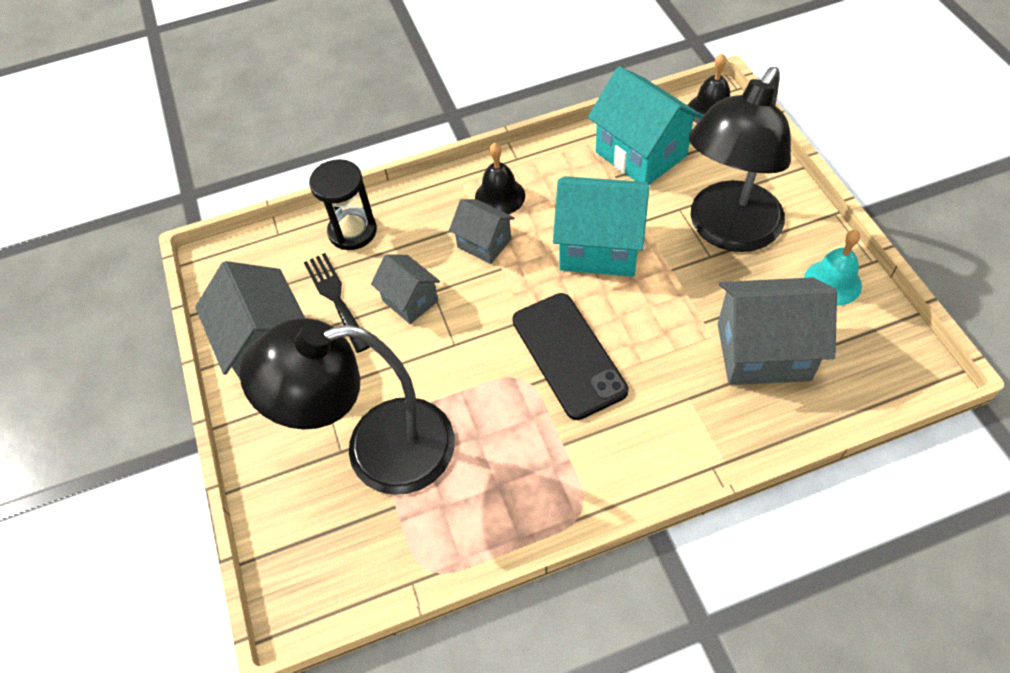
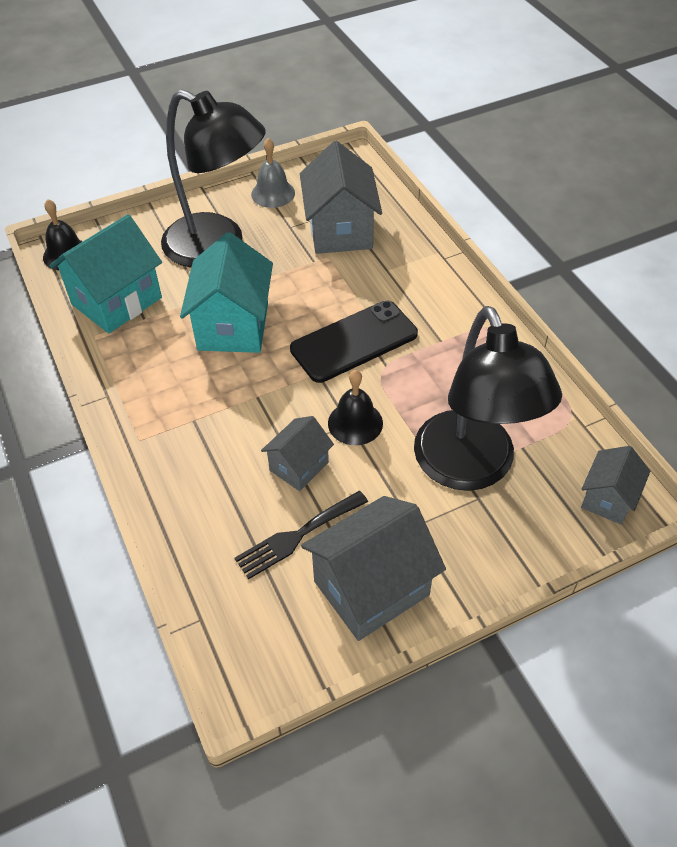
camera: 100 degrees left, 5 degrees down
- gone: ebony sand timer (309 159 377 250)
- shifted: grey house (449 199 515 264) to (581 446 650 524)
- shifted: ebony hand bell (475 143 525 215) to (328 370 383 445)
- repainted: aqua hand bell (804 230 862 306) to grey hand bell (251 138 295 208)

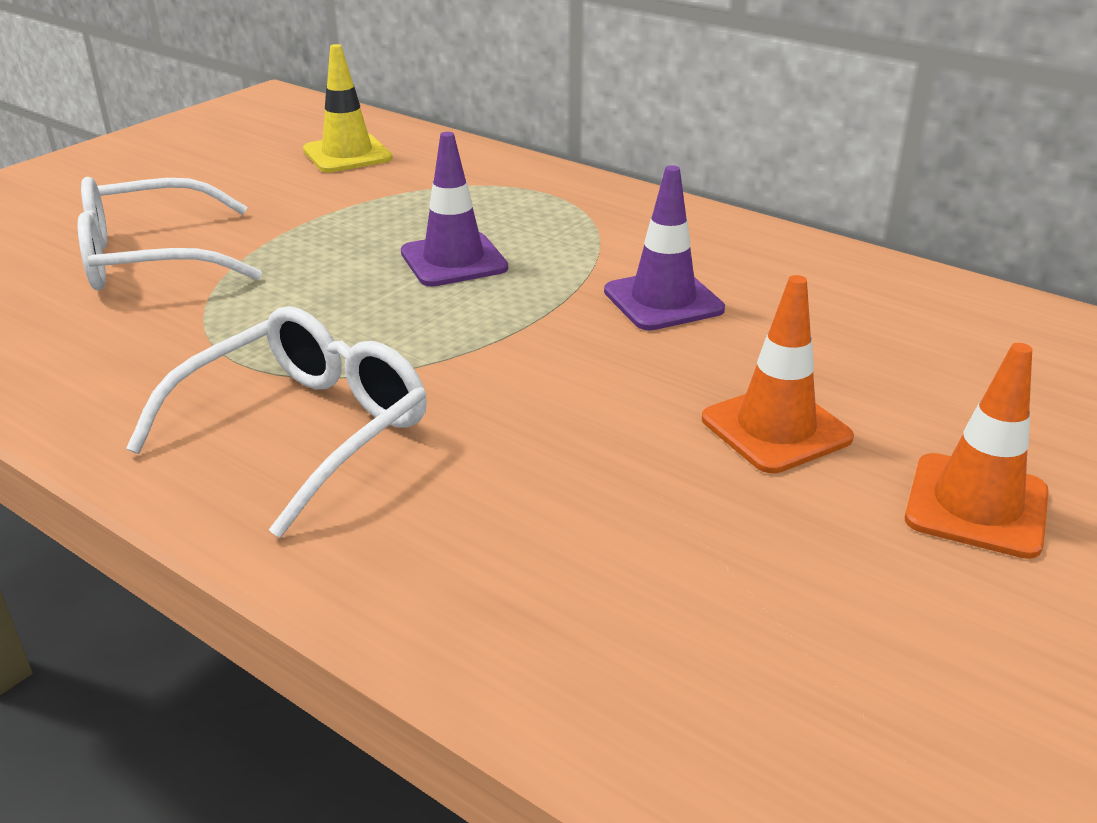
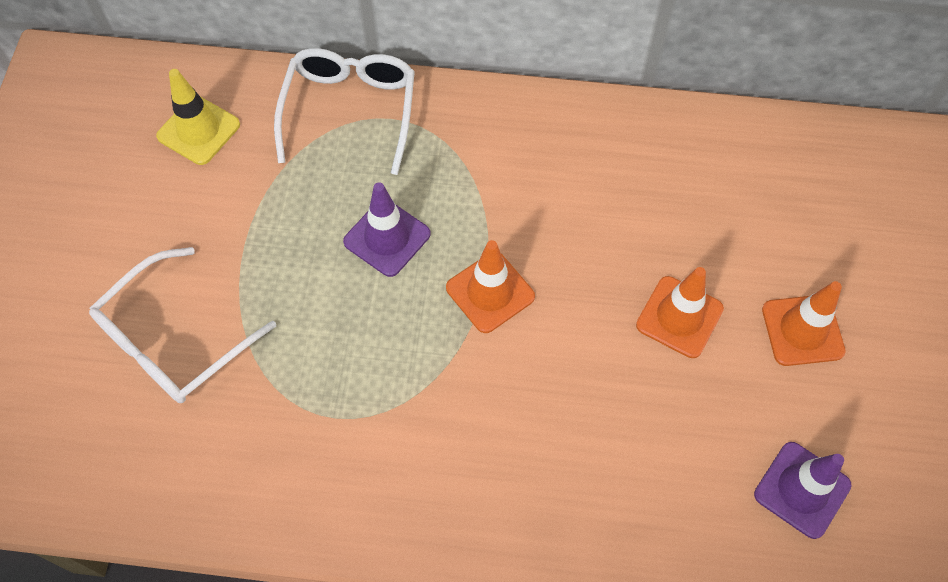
camera: 30 degrees left, 30 degrees up
- shifted: snow-white spectacles (126 306 427 538) to (274 48 415 175)
- shifted: violet safety cone (604 165 725 330) to (754 442 851 539)
- new: orange safety cone (446 240 535 333)

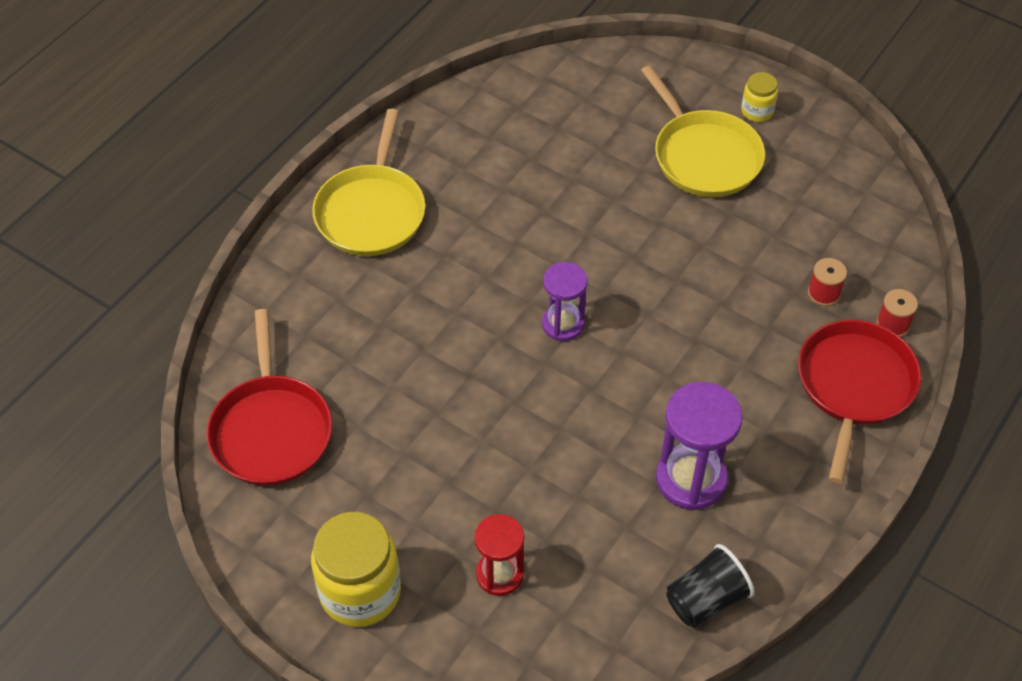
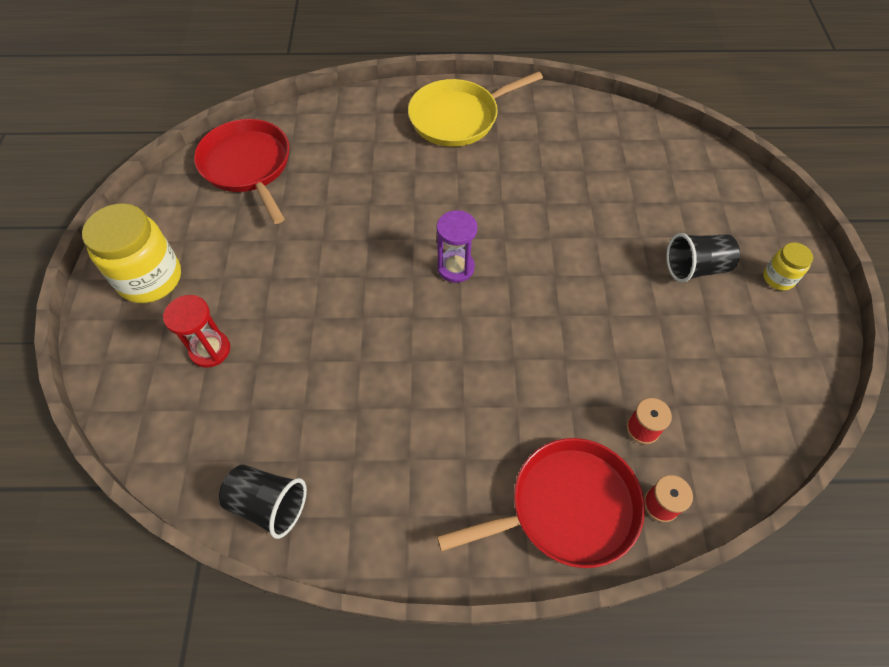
camera: 55 degrees right, 5 degrees up
- rotated: scarlet frying pan (206 309 332 486) = (194 119 289 224) 105 degrees clockwise
- swapped: golden frying pan (641 65 765 197) to ebony cup (667 233 740 283)
- gone: violet sand timer (656 382 743 510)

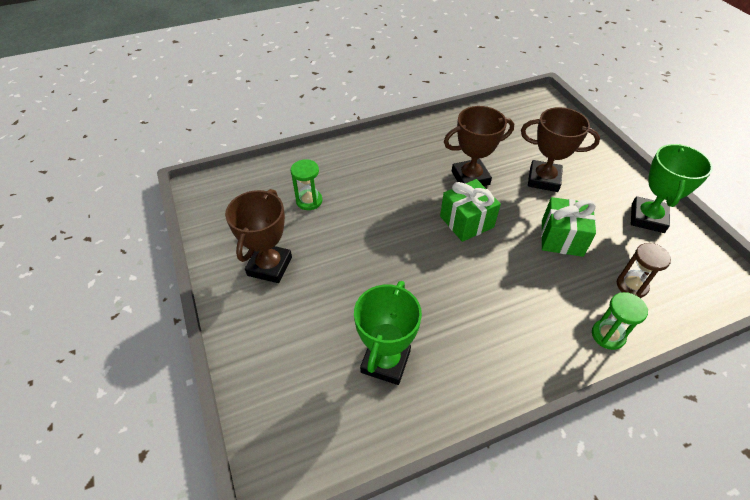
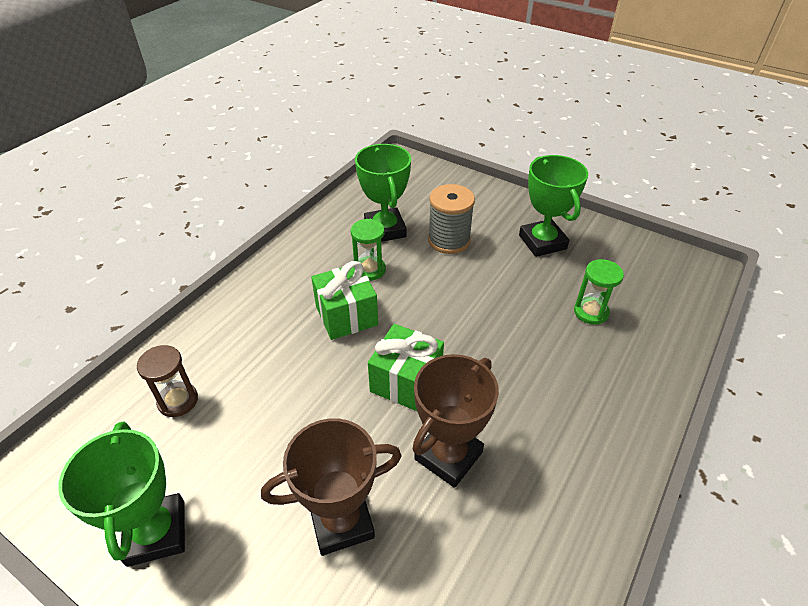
camera: 145 degrees right, 5 degrees down
- repainted: russet prize cup (225 189 292 283) to emerald prize cup (519 155 588 257)
- shifted: emerald wrapped gift (541 197 596 257) to (311 261 378 340)
- shifted: emerald sand timer (592 292 648 350) to (351 219 386 281)
- new: grey spool (428 184 475 254)

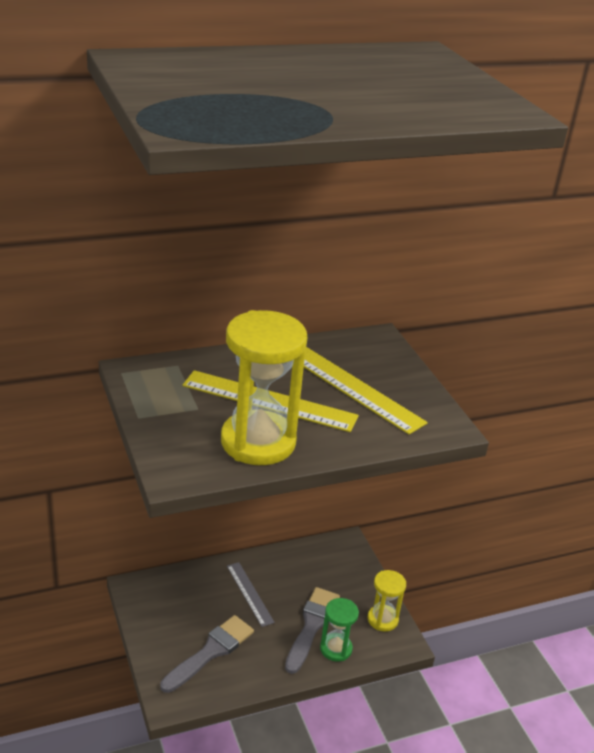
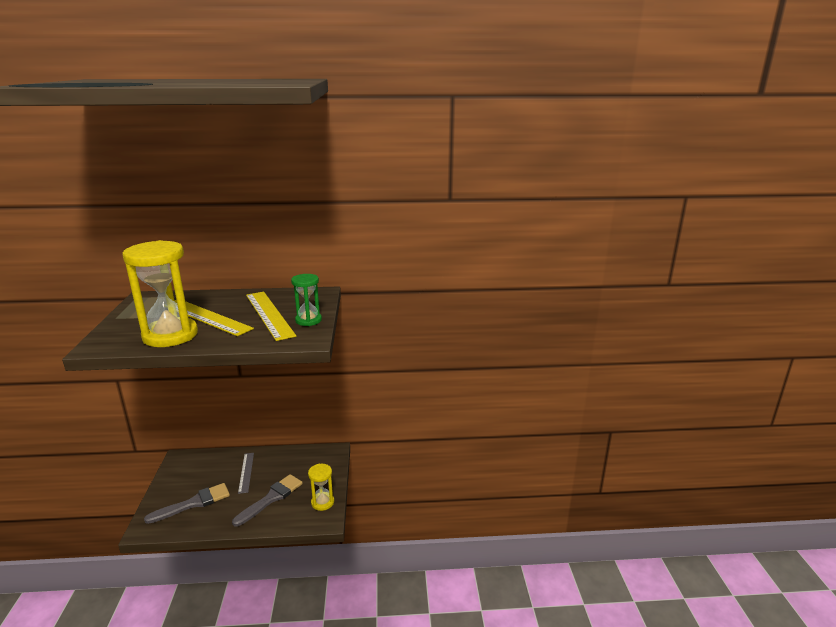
camera: 20 degrees right, 10 degrees down
- shifted: emerald sand timer (320 598 359 662) to (291 274 322 326)

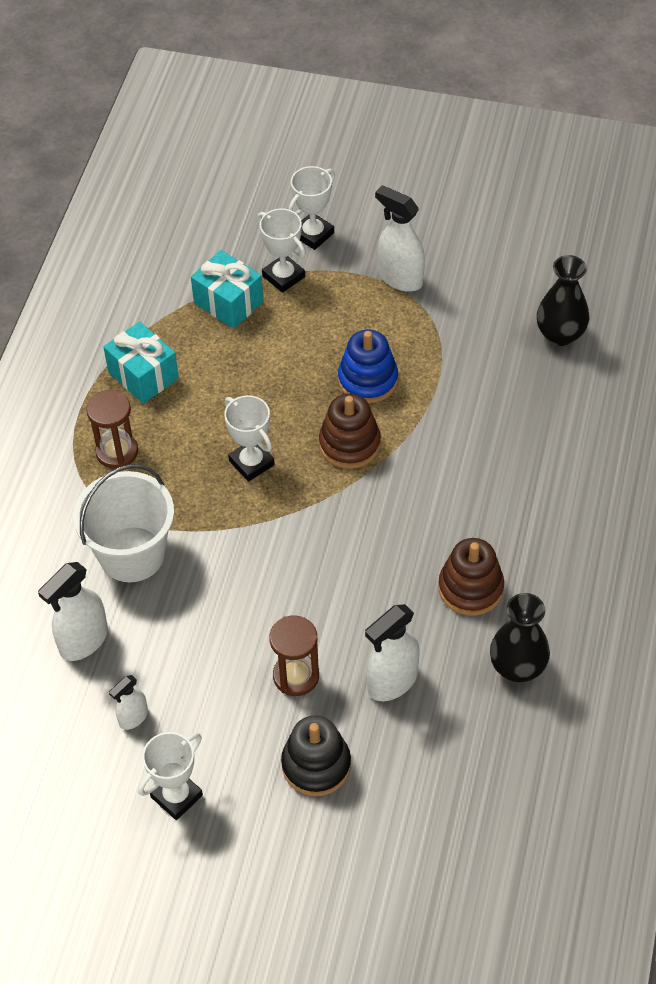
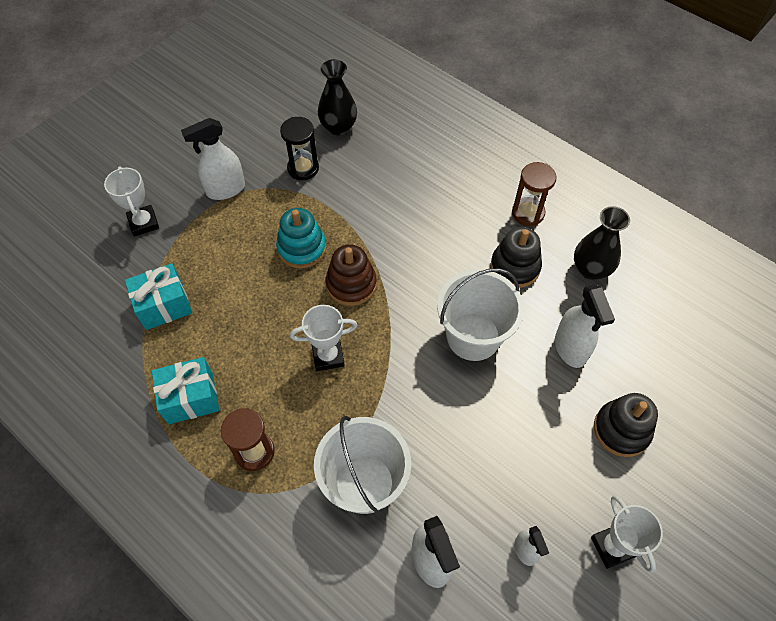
camera: 65 degrees left, 5 degrees up
- gone: snow-white prize cup (257 209 306 293)
- shifted: russet sand timer (270 615 319 696) to (512 162 557 226)
- repainted: royal blue stacking toy (338 330 398 404) to aqua stacking toy (276 208 326 269)
- repainted: russet stacking toy (439 538 504 616) to ebony stacking toy (491 227 542 288)
- new: ebony sand timer (280 117 319 180)
- new: snow-white pail (437 268 524 361)

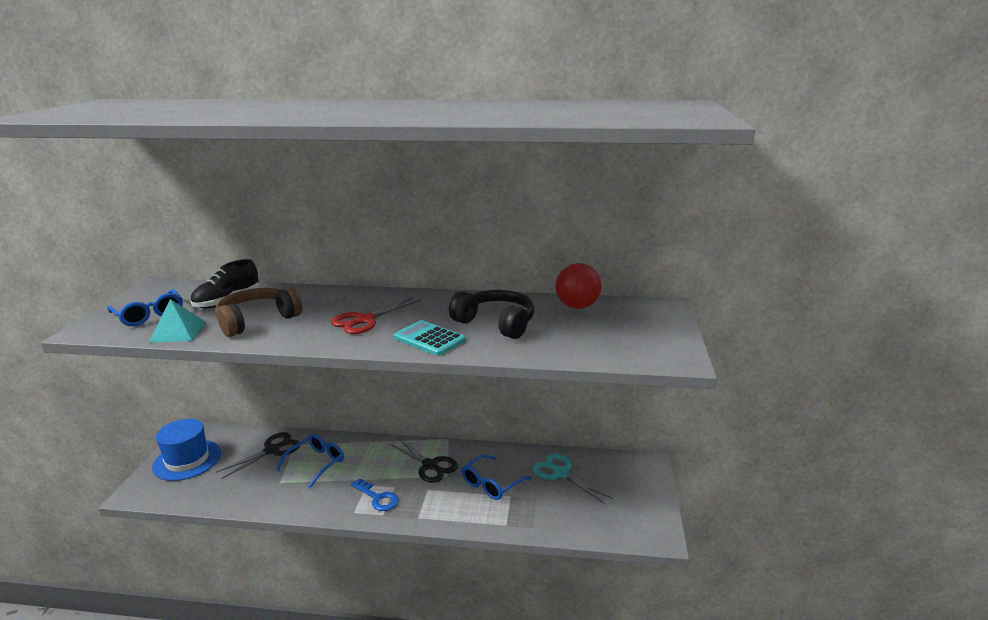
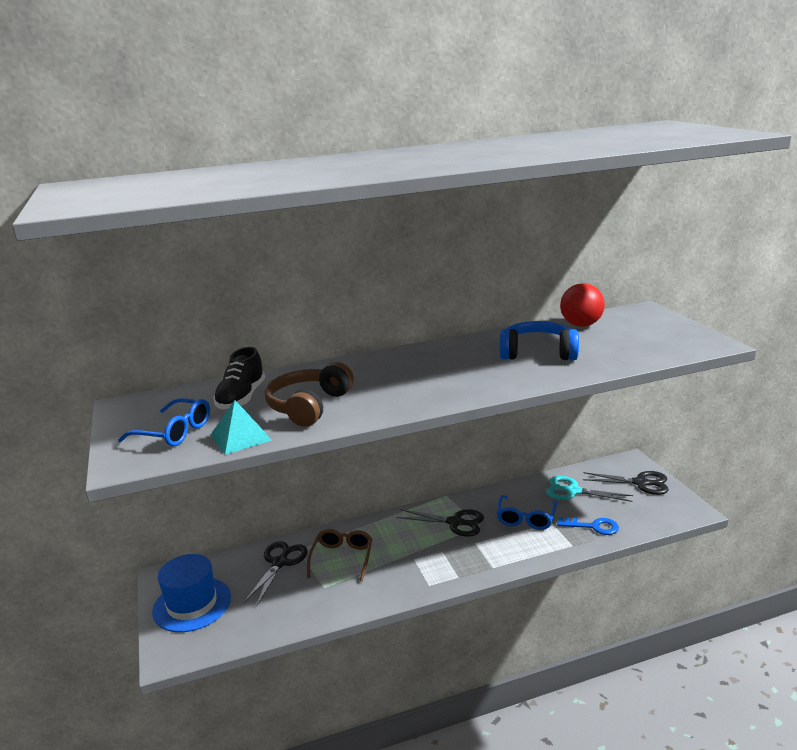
camera: 25 degrees left, 0 degrees up
- repainted: royal blue spectacles (276 434 344 488) to russet spectacles (307 529 373 581)
- gone: scarlet pair of scissors (331 297 421 334)
- shifted: royal blue key (351 478 399 511) to (557 517 619 535)
- gone: aqua adding machine (394 320 465 356)
- repainted: ebony headphones (449 290 534 339) to royal blue headphones (499 321 579 361)
- new: ebony pair of scissors (583 471 668 495)

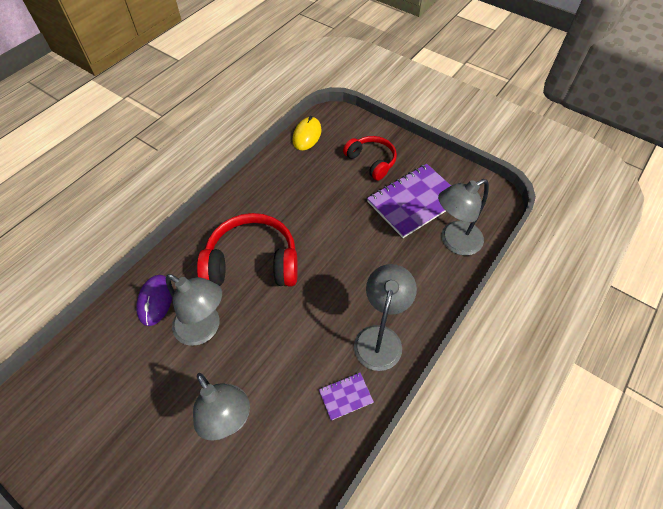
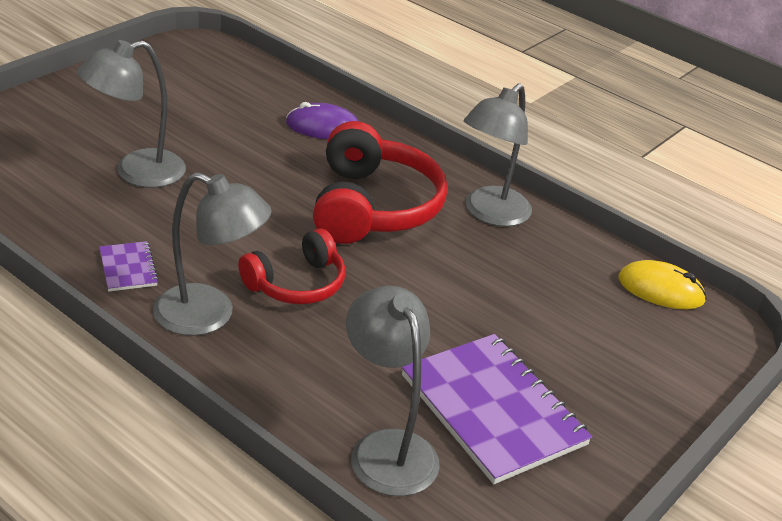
camera: 90 degrees right, 20 degrees down
- shifted: grey lamp (166 274 222 346) to (464 83 532 227)
- shifted: scarlet headphones (343 136 397 181) to (238 228 345 304)

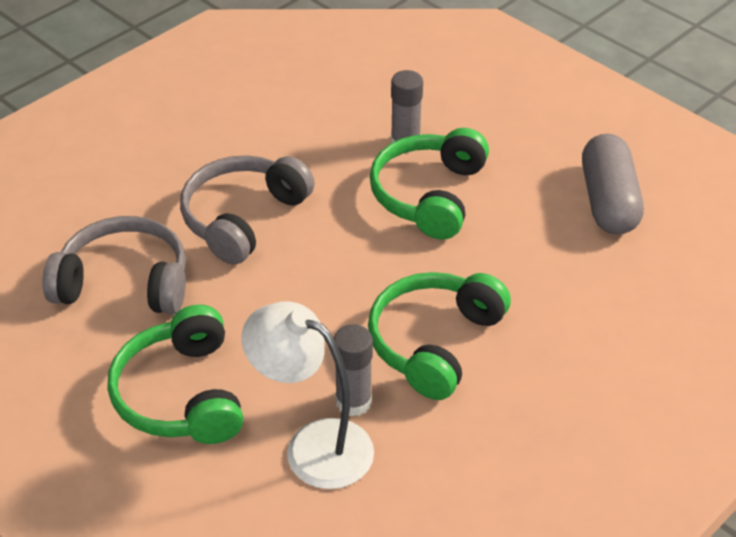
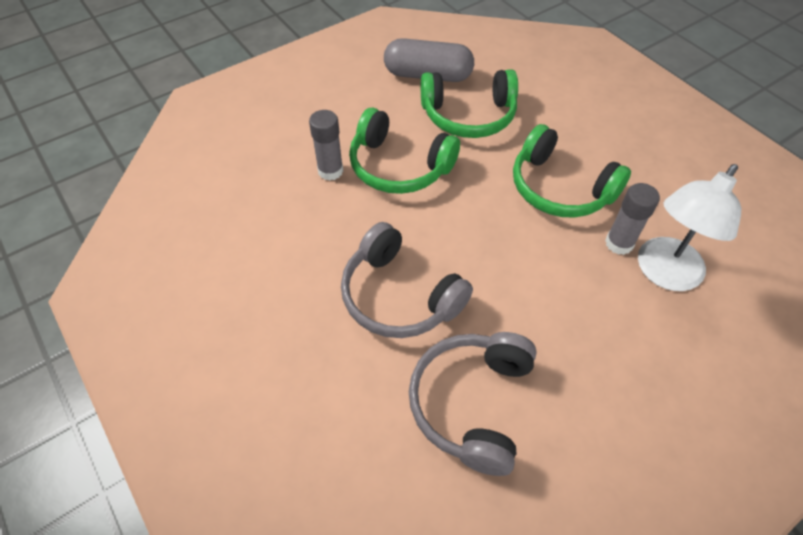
camera: 80 degrees left, 10 degrees up
- shifted: emerald headphones (108 305 244 444) to (421 69 518 138)

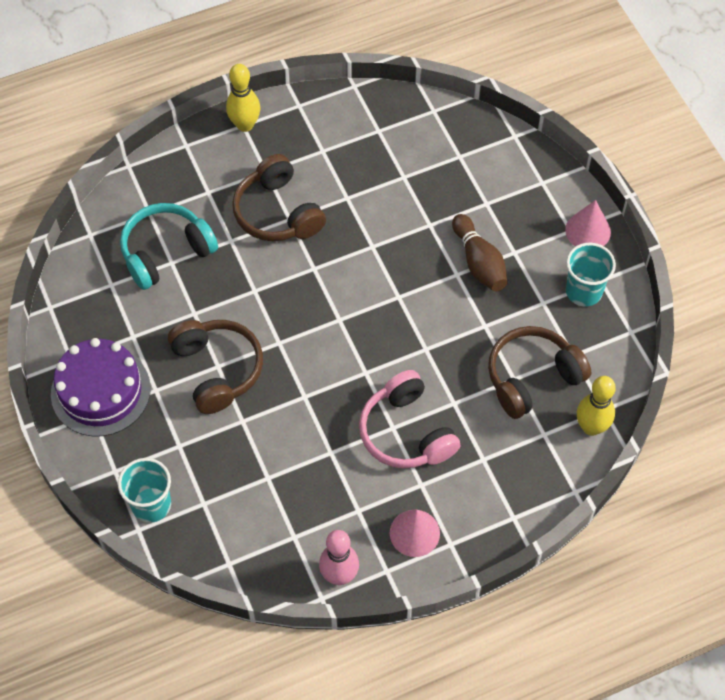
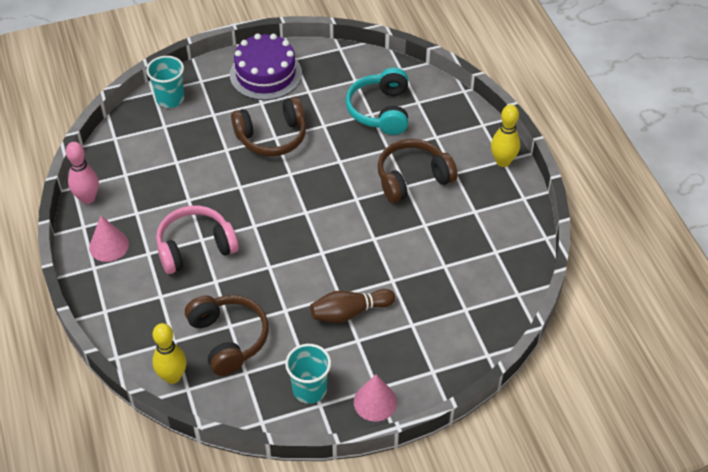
camera: 95 degrees right, 10 degrees down
- rotated: aqua headphones (120 203 218 290) = (346 67 408 135) 150 degrees counterclockwise

